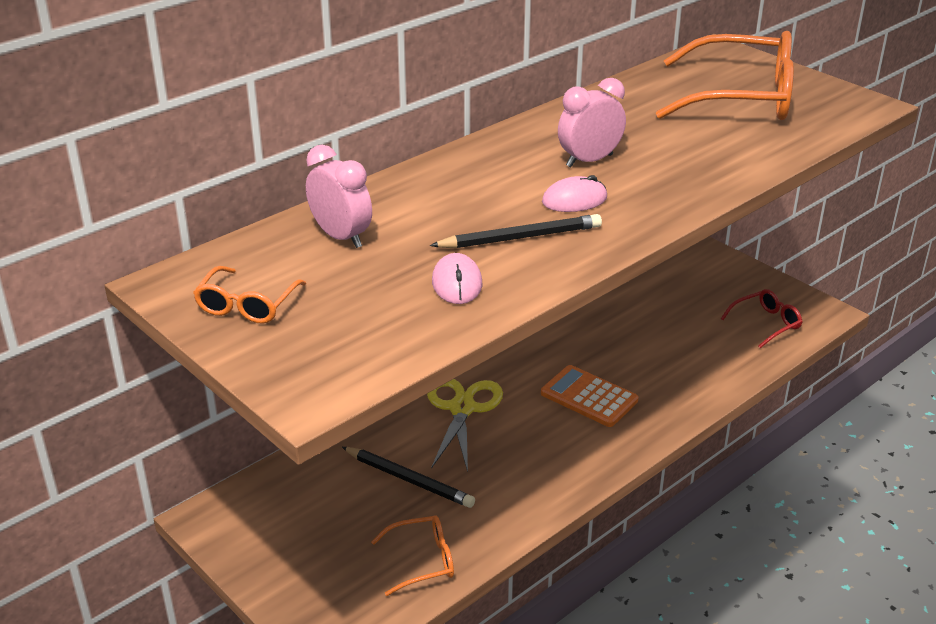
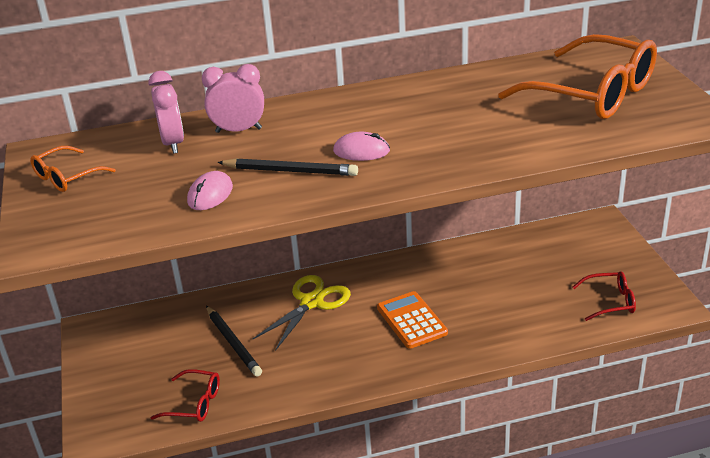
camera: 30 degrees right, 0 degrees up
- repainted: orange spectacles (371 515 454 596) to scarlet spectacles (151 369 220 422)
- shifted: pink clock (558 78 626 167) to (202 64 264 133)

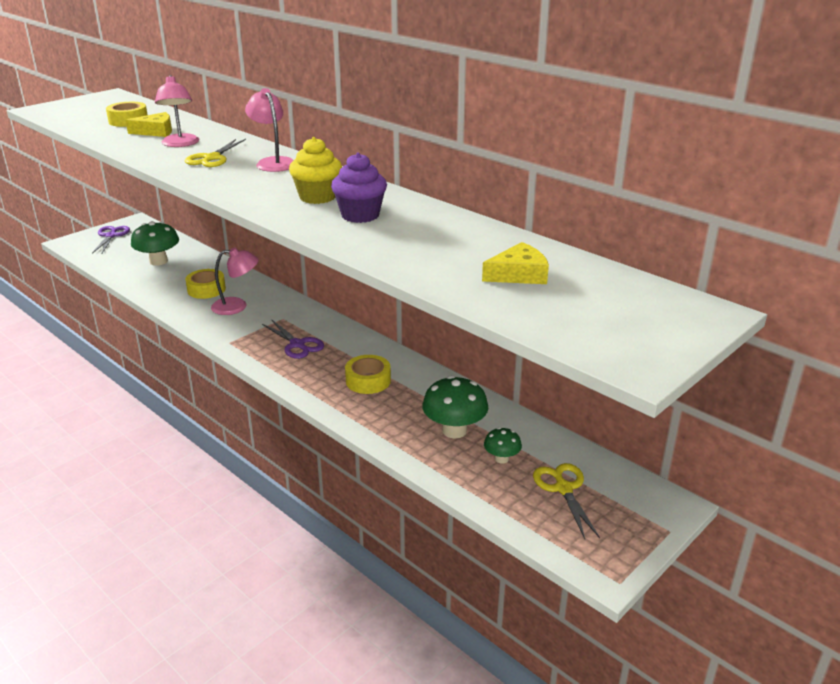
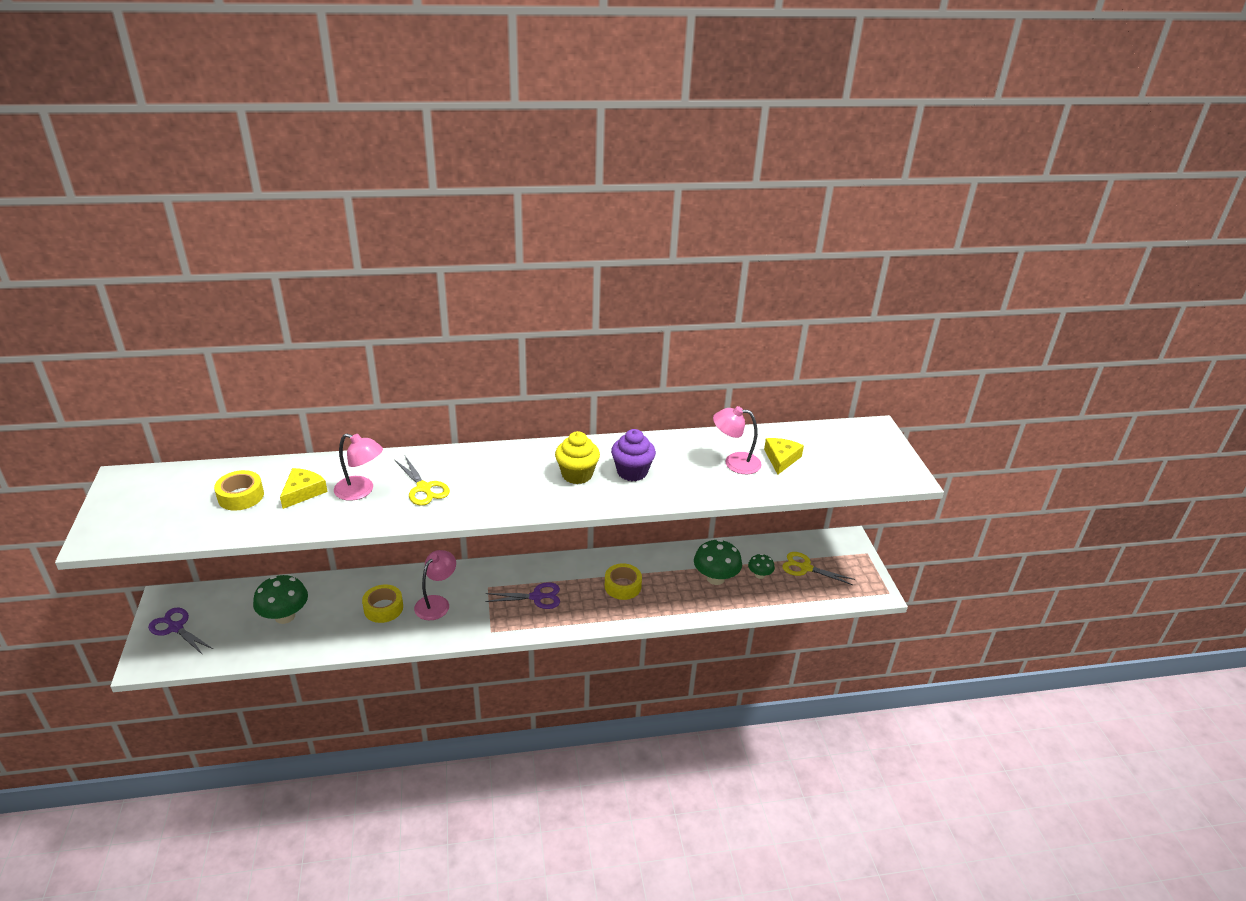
camera: 55 degrees left, 5 degrees up
- shifted: pink lamp (245 88 293 172) to (713 406 762 474)

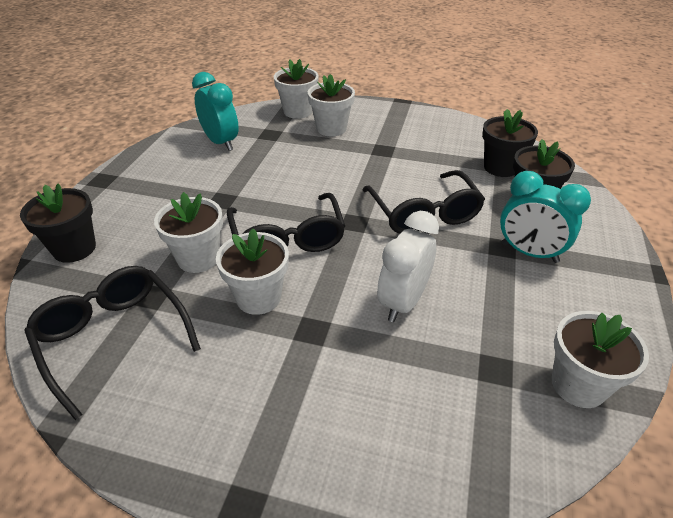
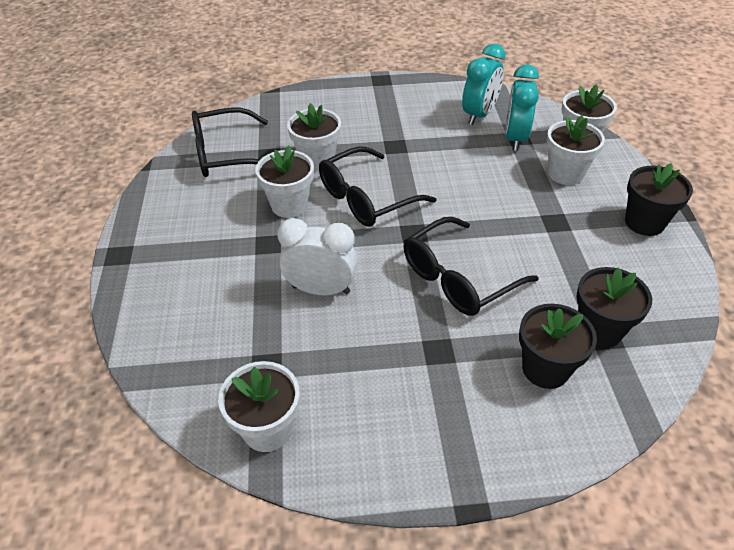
camera: 70 degrees right, 5 degrees up
- shifted: ebony potted plant (20 183 96 263) to (625 163 693 236)
- rotated: ebony spectacles (24 266 201 420) = (192 108 268 177) 135 degrees counterclockwise
- shifted: aqua clock (500 171 591 263) to (505 64 539 151)

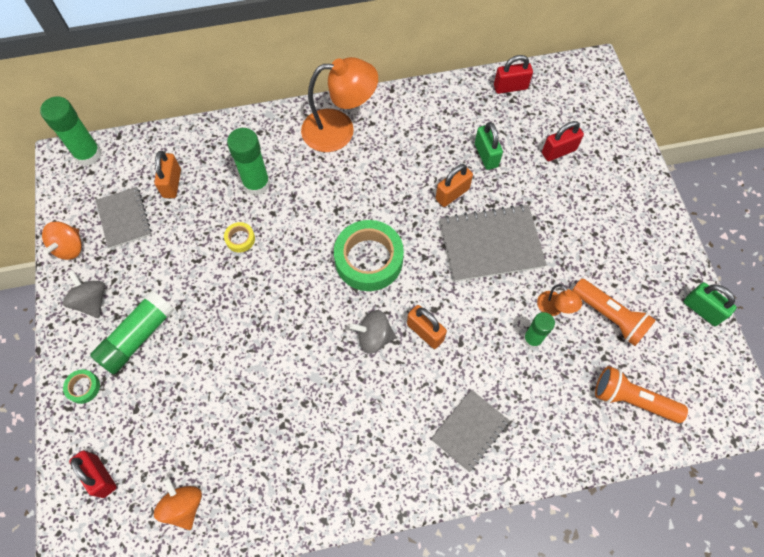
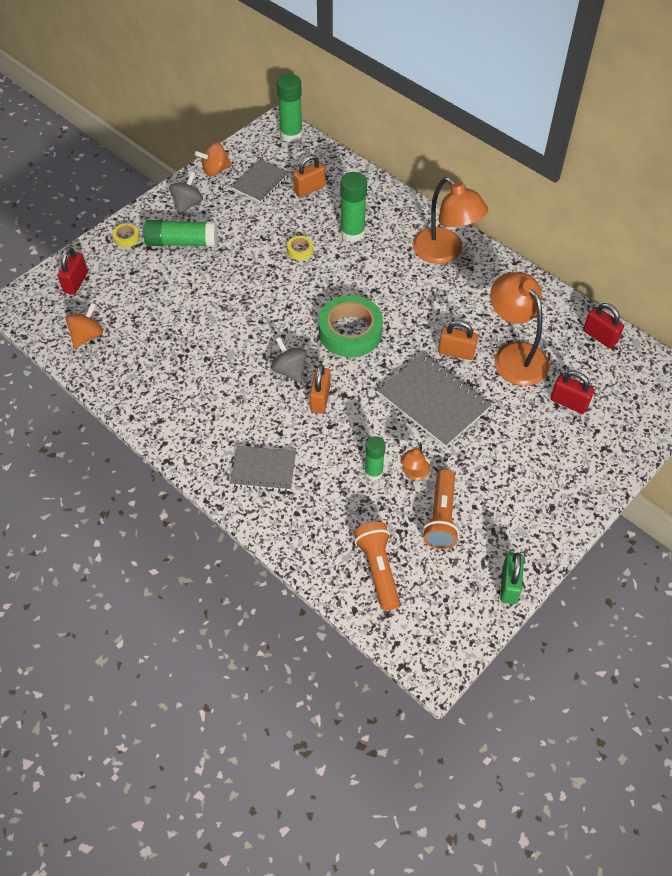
camera: 55 degrees right, 10 degrees down
- repainted: emerald tape (63 370 100 404) to golden tape (112 223 140 248)
- swapped: emerald padlock (475 122 503 170) to orange lamp (490 272 550 386)

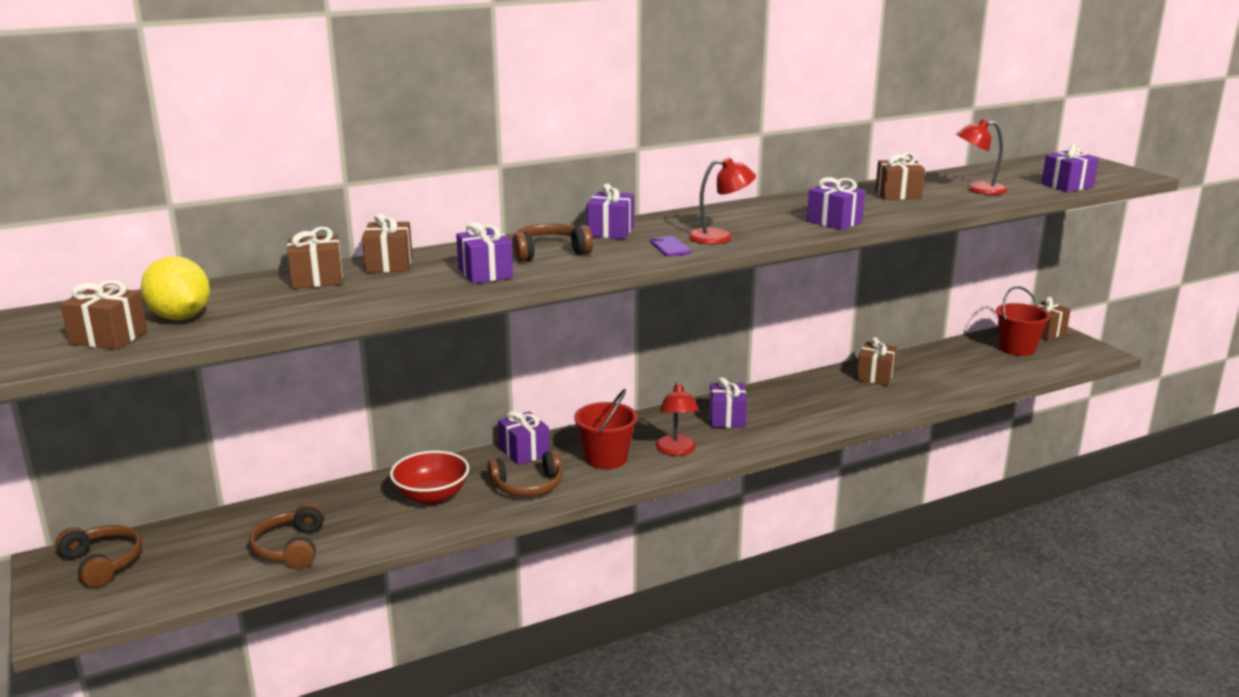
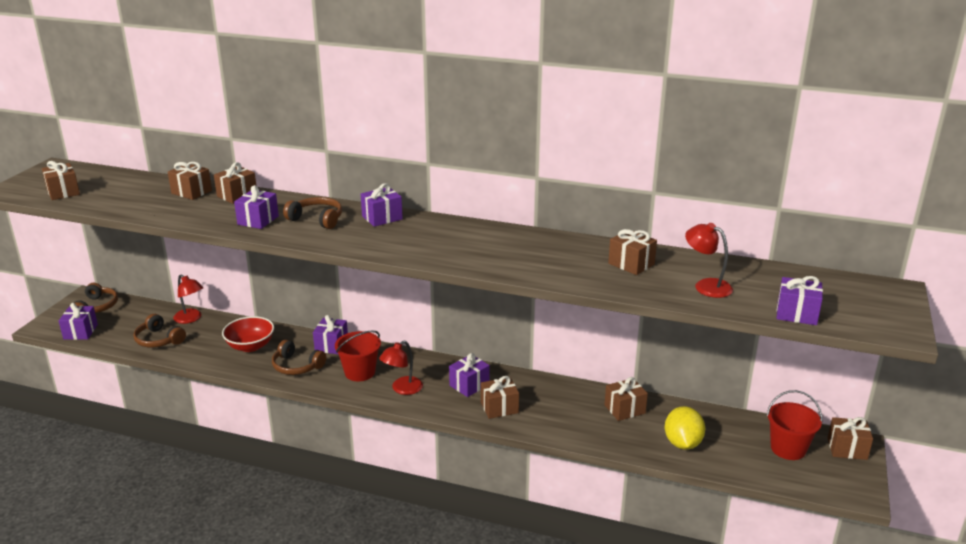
camera: 45 degrees right, 5 degrees up
- shifted: golden lemon (141 256 210 320) to (665 406 705 450)
- rotated: russet headphones (249 502 325 569) = (133 314 186 347) 90 degrees counterclockwise
- gone: violet mobile phone (650 236 691 256)
- shifted: scarlet lamp (688 157 756 244) to (173 274 203 324)
- shifted: violet wrapped gift (807 177 865 230) to (59 303 98 340)
- new: russet wrapped gift (481 376 519 419)

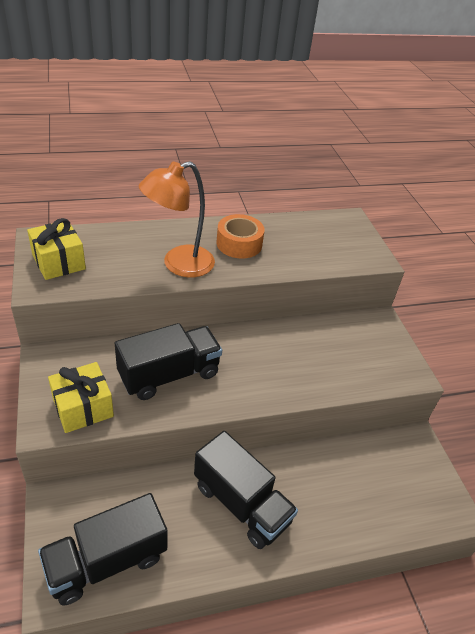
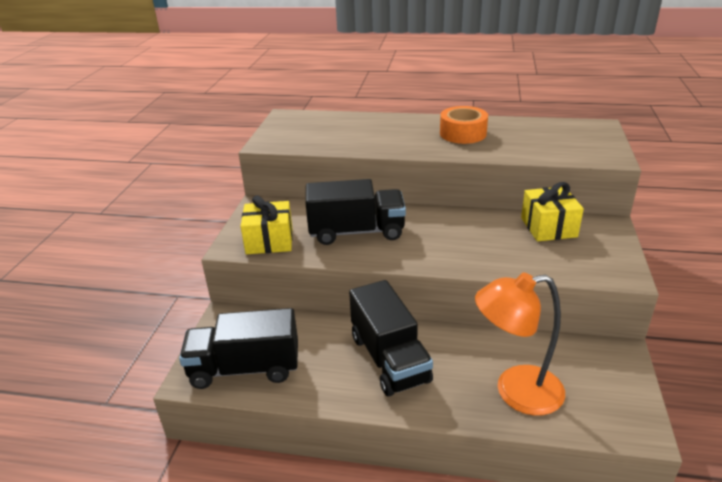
camera: 30 degrees right, 10 degrees down
- shifted: golden wrapped gift (27 218 86 280) to (521 182 584 242)
- shifted: orange lamp (139 161 215 278) to (475 273 565 416)

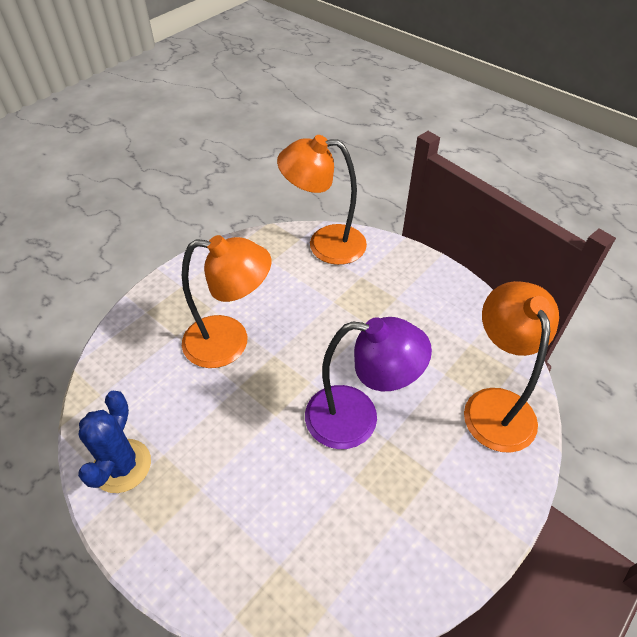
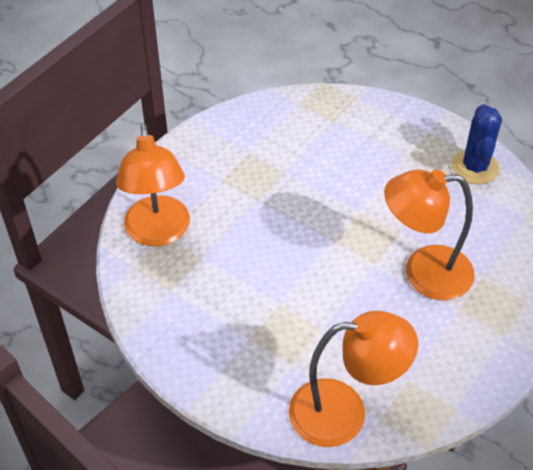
camera: 175 degrees right, 0 degrees up
- gone: violet lamp (305 317 432 449)

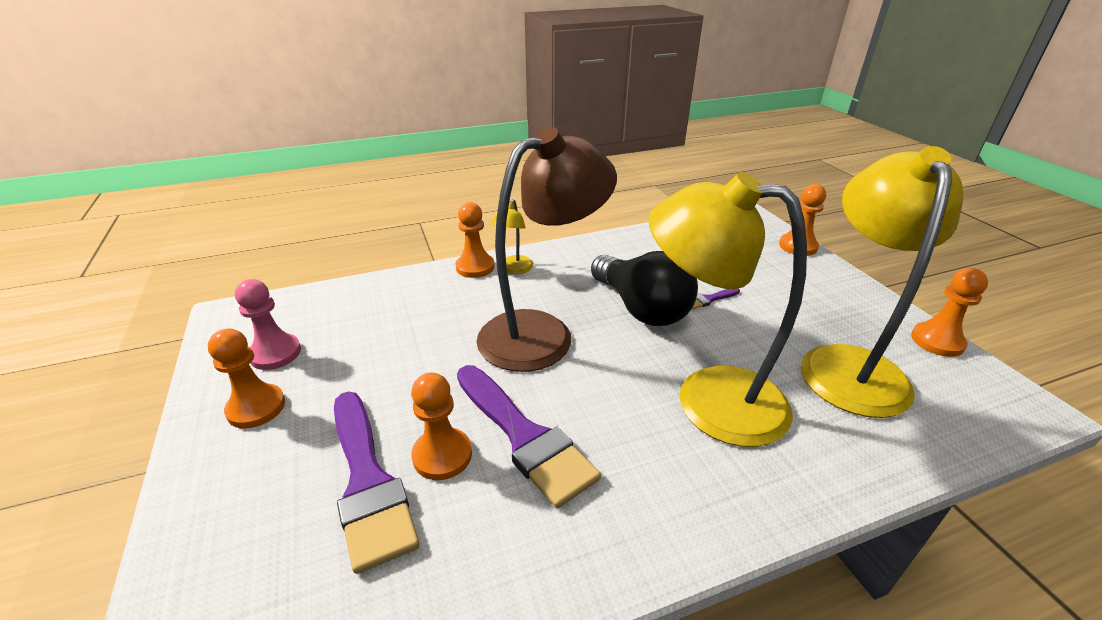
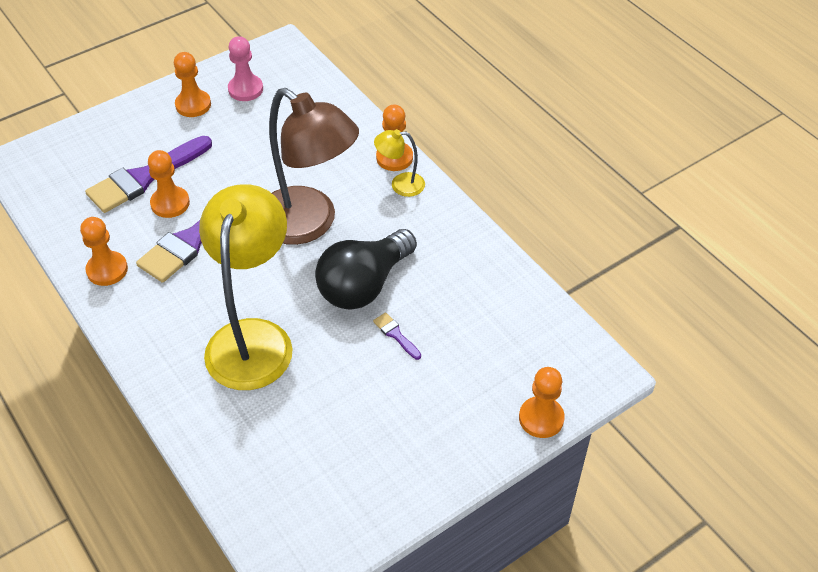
camera: 75 degrees right, 15 degrees up
- gone: golden lamp (801 146 963 418)
- shifted: orange chess pawn (911 268 988 357) to (80 217 128 286)

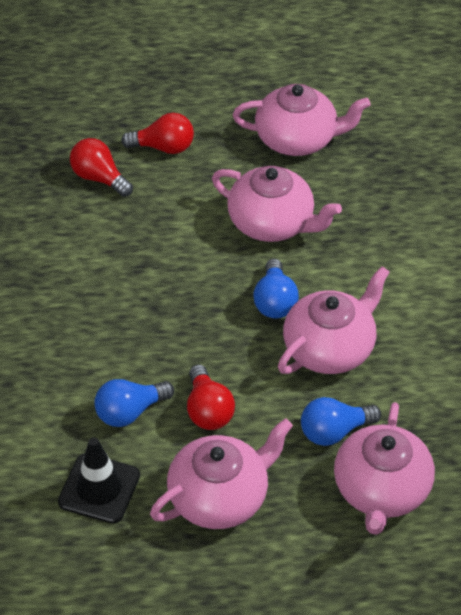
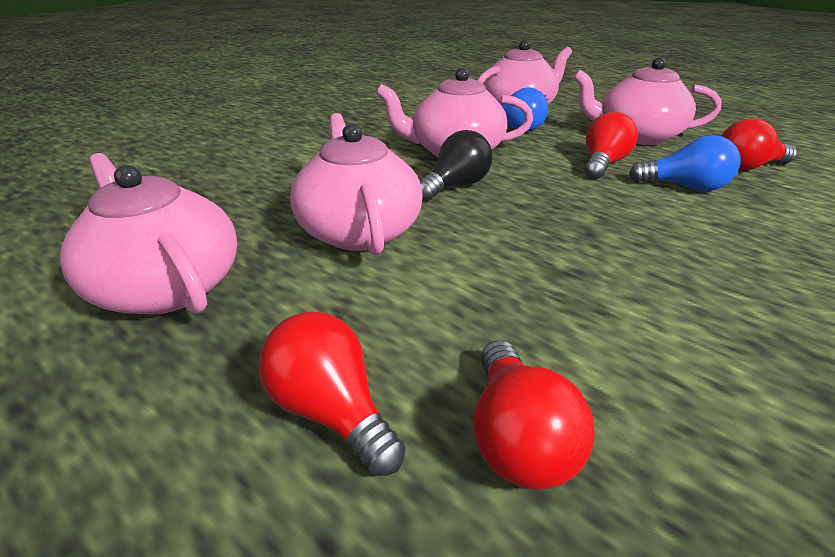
camera: 135 degrees left, 15 degrees down
- swapped: ebony safety cone (58 437 140 524) to scarlet lightbulb (721 118 797 170)
- repainted: royal blue lightbulb (253 259 299 319) to ebony lightbulb (420 130 492 201)

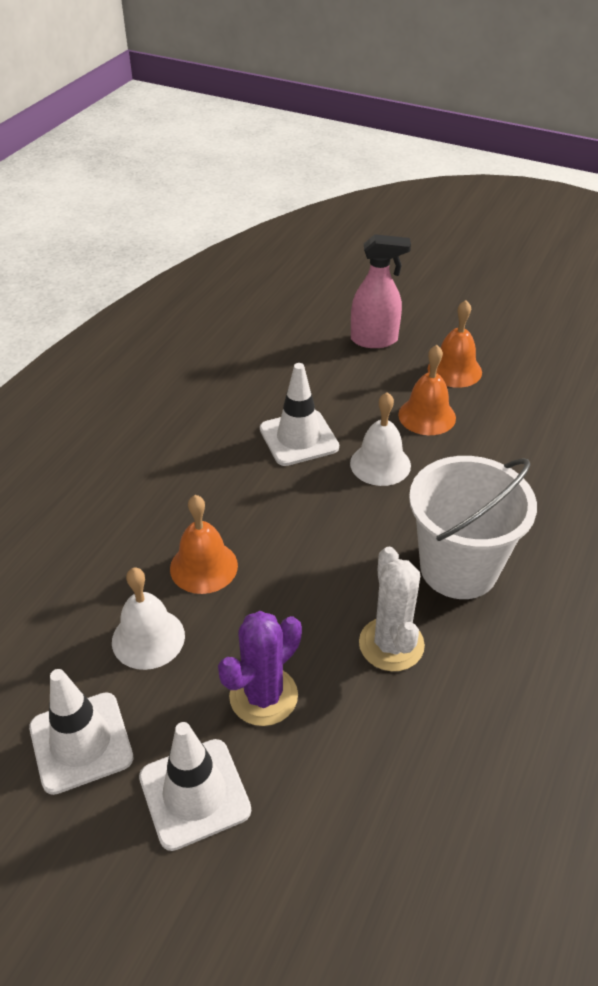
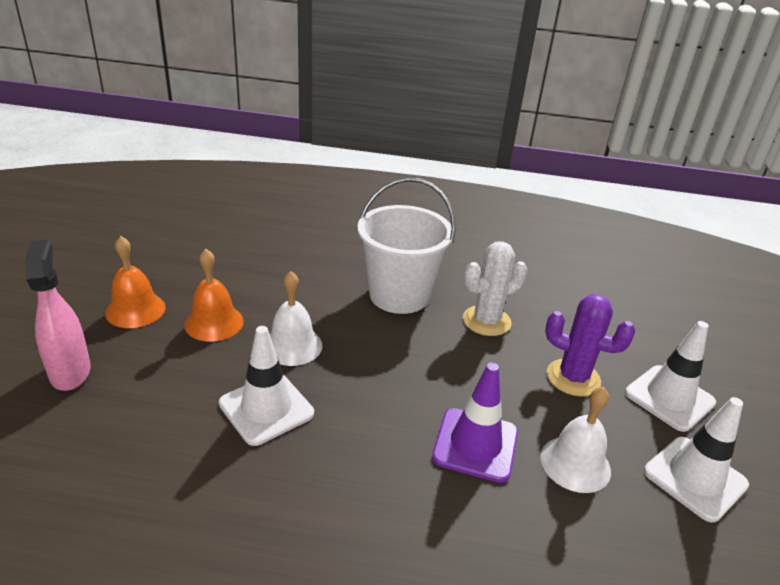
camera: 110 degrees left, 10 degrees down
- swapped: orange hand bell (170 495 238 594) to violet safety cone (432 363 518 483)

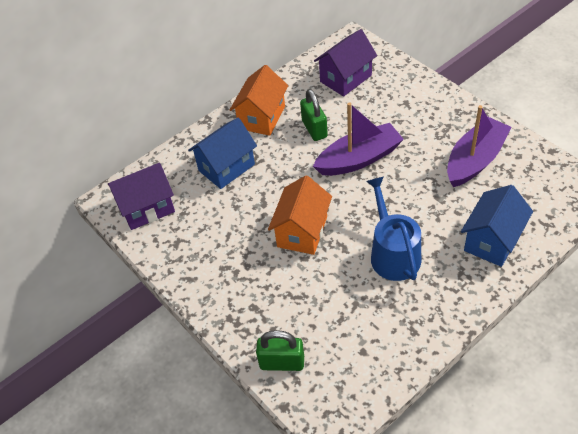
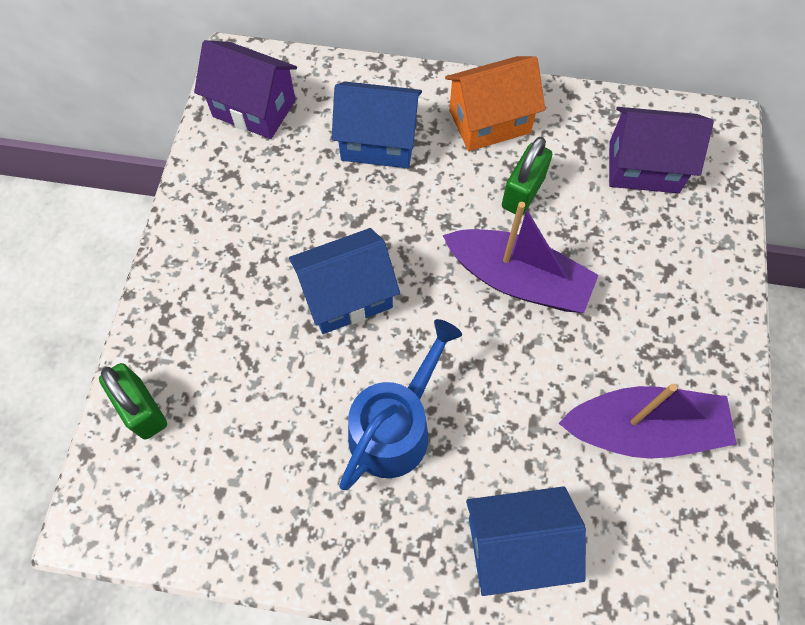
camera: 45 degrees right, 15 degrees up
- repainted: orange house (268 176 332 255) to royal blue house (289 228 400 334)

